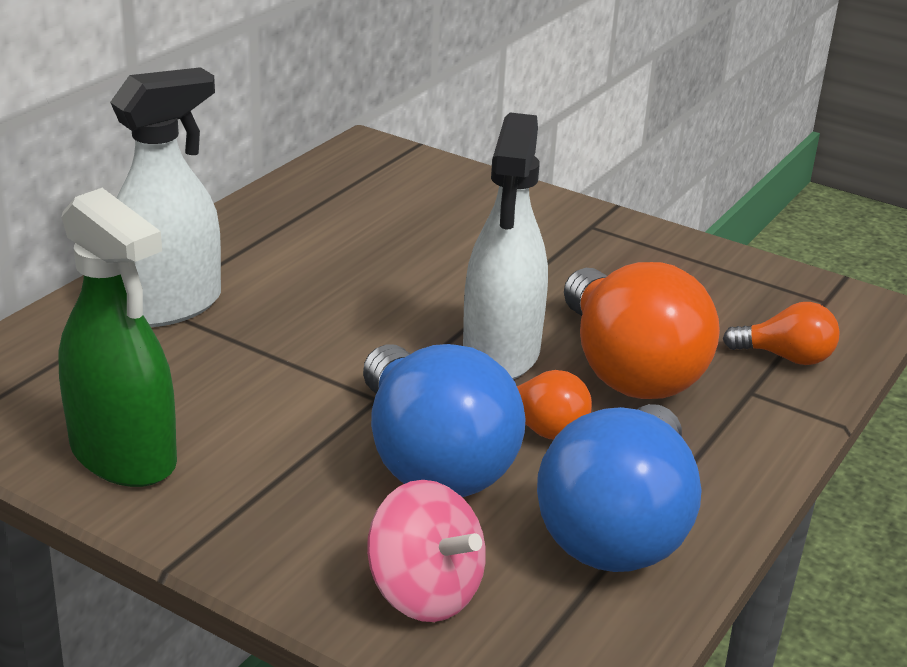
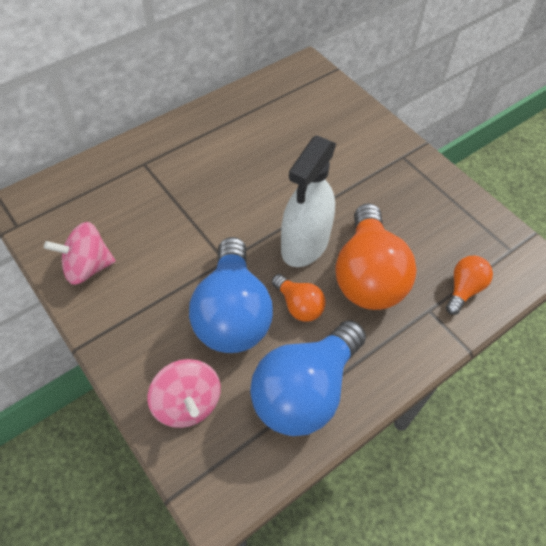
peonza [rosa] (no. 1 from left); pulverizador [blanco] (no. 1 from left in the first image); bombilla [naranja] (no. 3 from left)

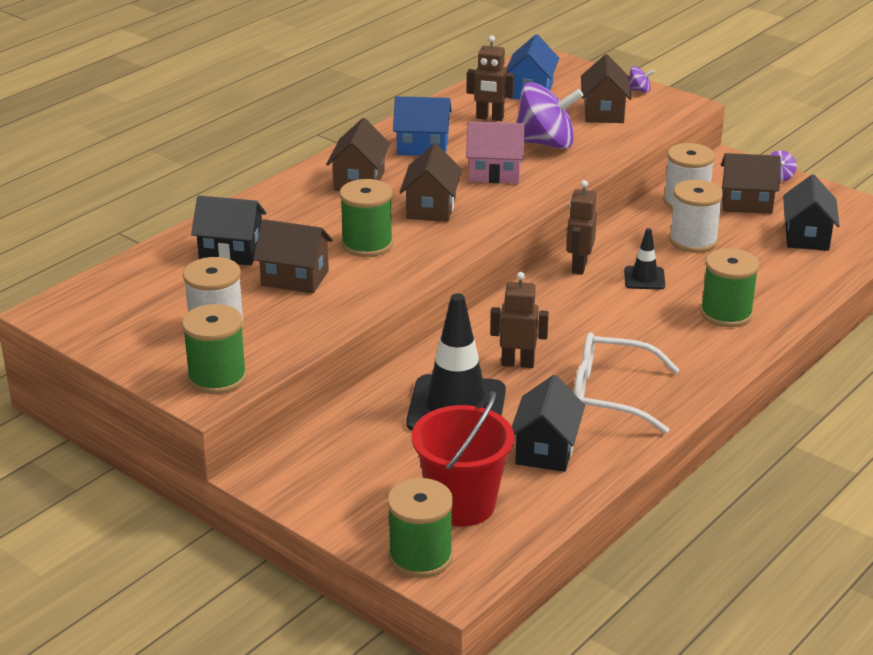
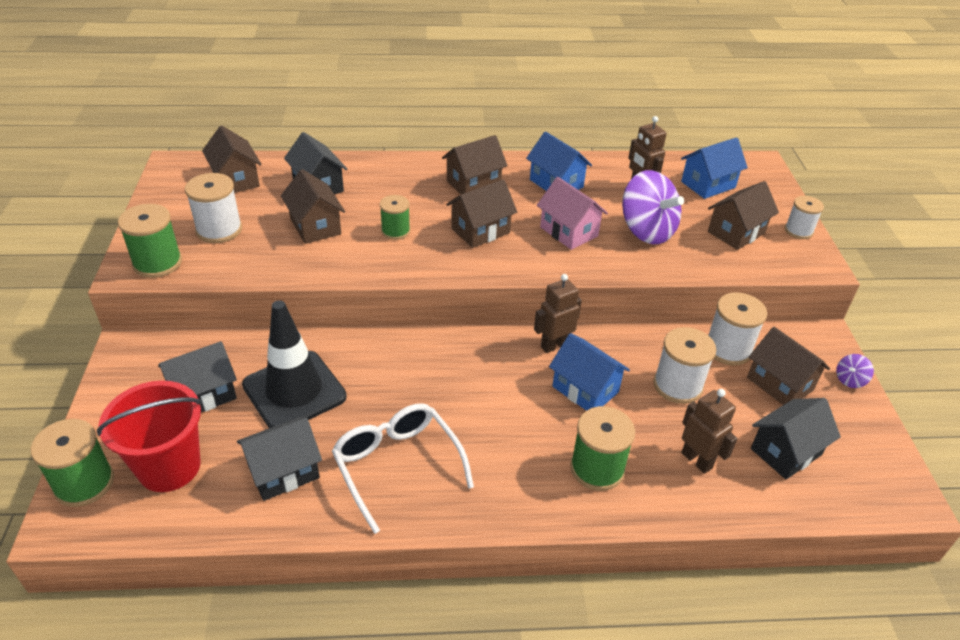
carrete [verde] (no. 3 from left); robot [marrón] (no. 3 from left); casa [azul] (no. 2 from left); carrete [blanco] (no. 4 from left); casa [negro] (no. 1 from left); casa [marrón] (no. 1 from left)

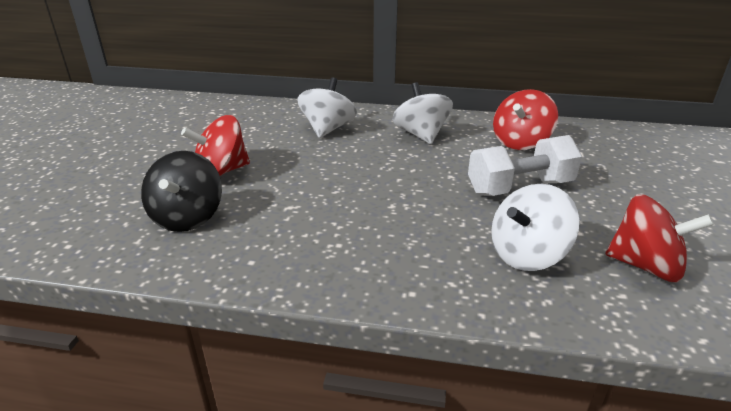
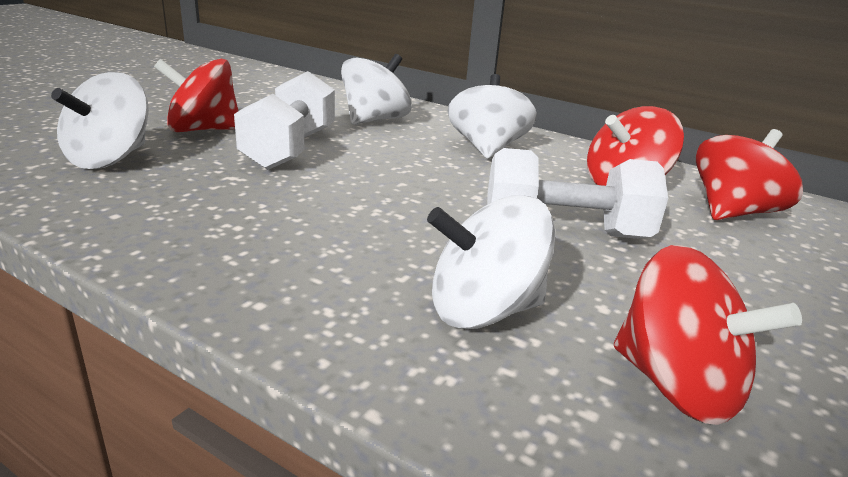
peonza [blanco] (no. 1 from left); mancuerna [blanco] (no. 1 from left); peonza [rojo] (no. 4 from left)

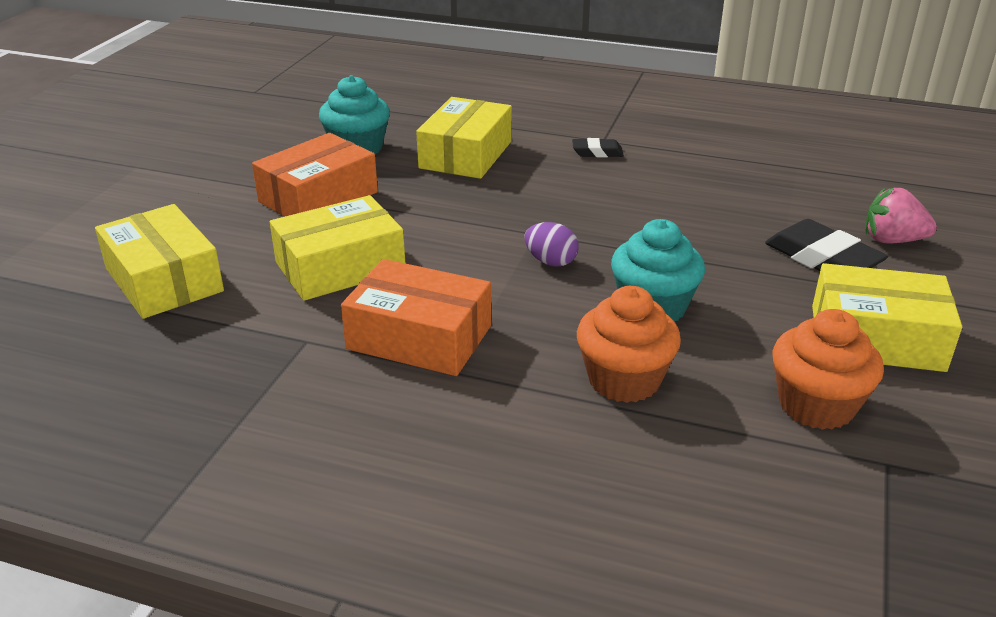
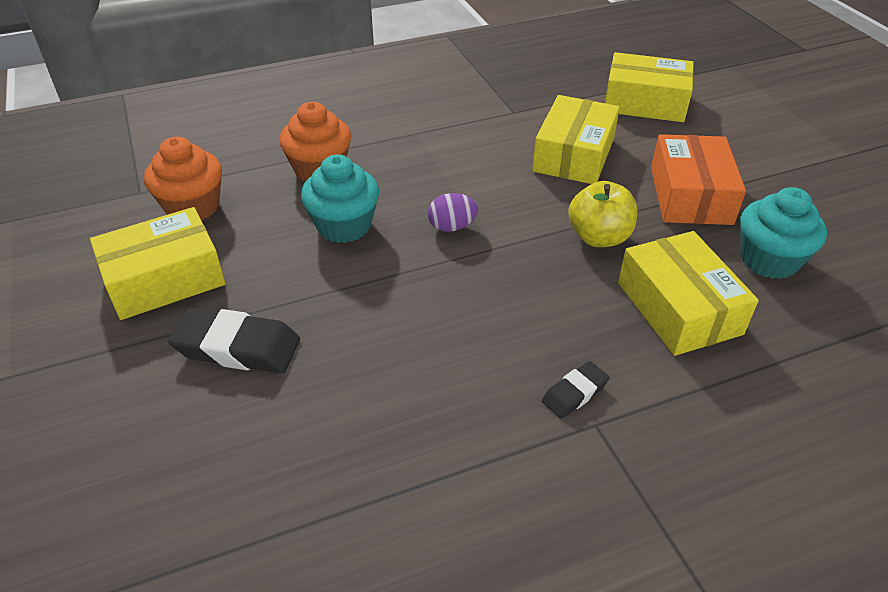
caja [naranja] (no. 2 from left in the first image); fresa [rosa]; manzana [amarillo]

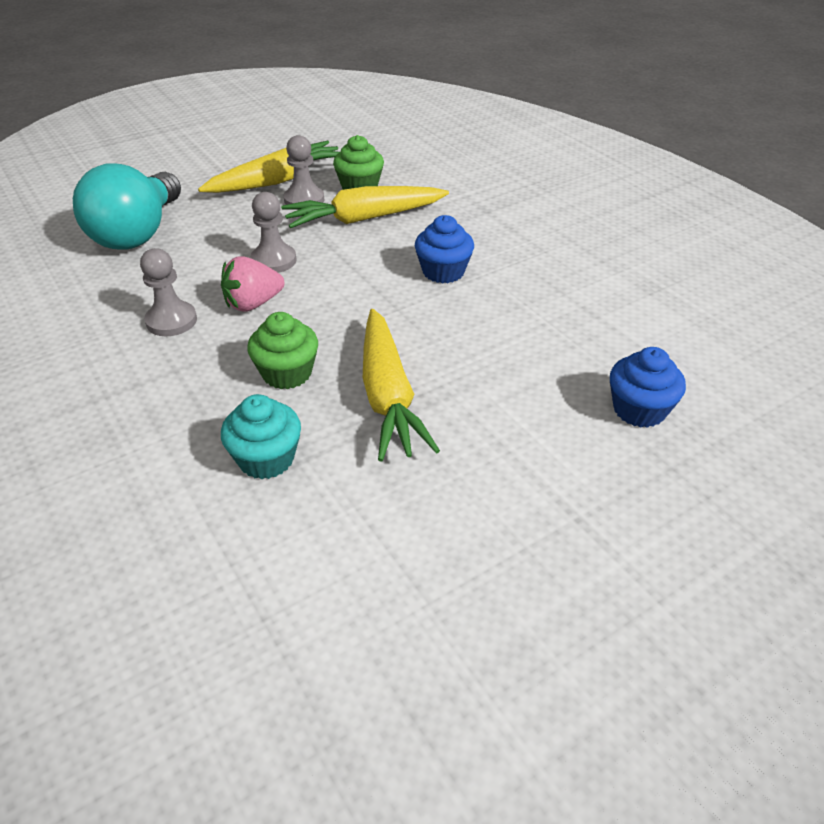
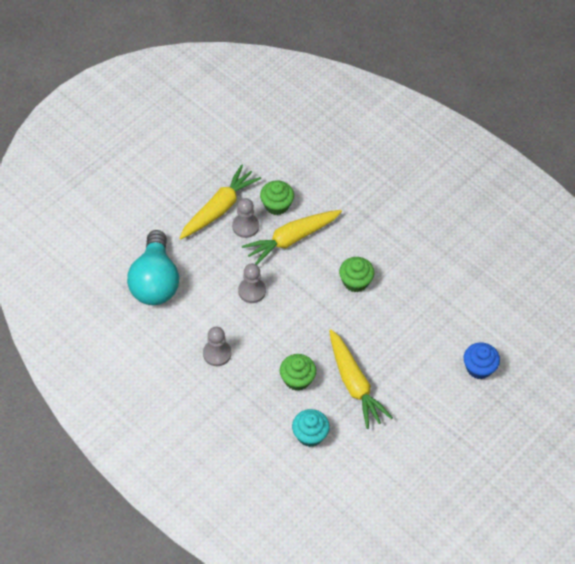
fresa [rosa]; magdalena [verde] (no. 3 from left)

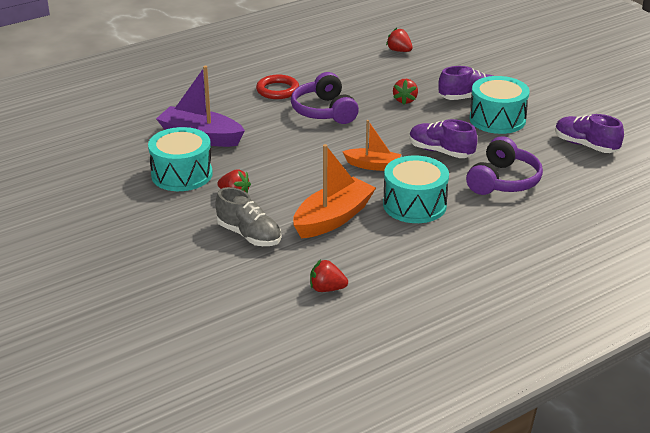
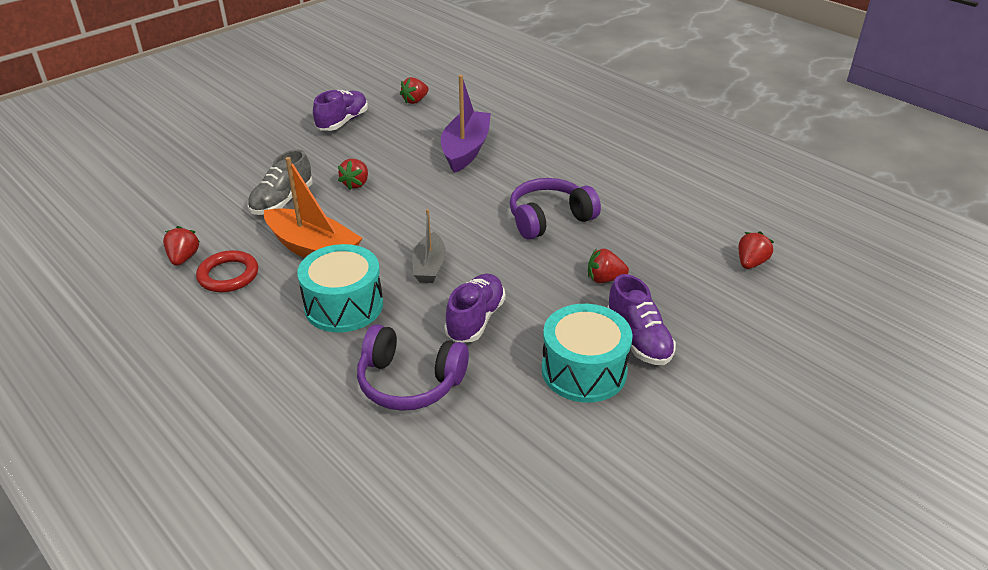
tambor [turquesa] (no. 1 from left in the first image); anillo [rojo]; barco [gris]; zapato [morado] (no. 1 from left); fresa [rojo] (no. 3 from left)

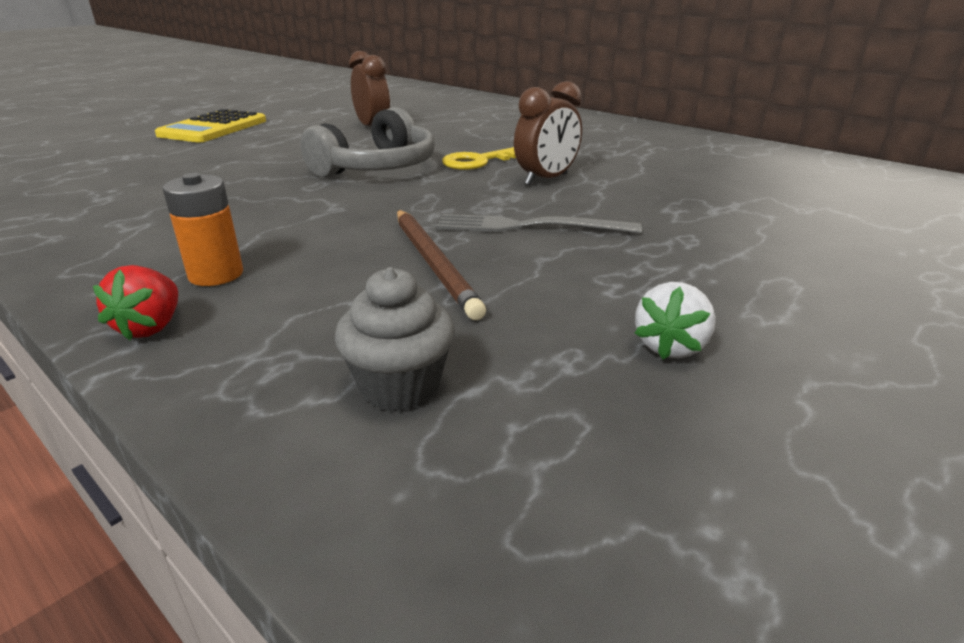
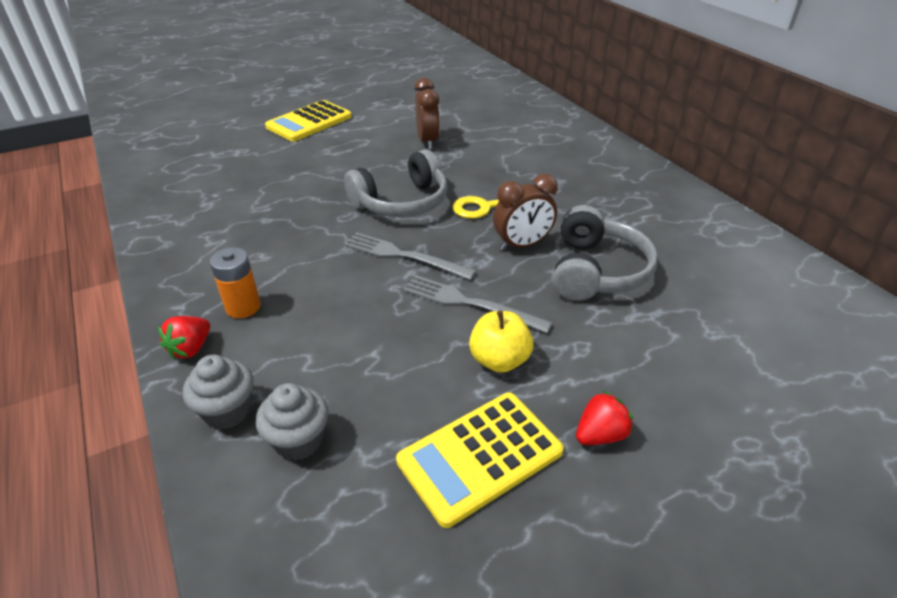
lápiz [marrón]; calculadora [amarillo] (no. 2 from left); magdalena [gris] (no. 1 from left); tenedor [gris] (no. 1 from left); manzana [amarillo]; auriculares [gris] (no. 2 from left); fresa [rojo] (no. 2 from left)

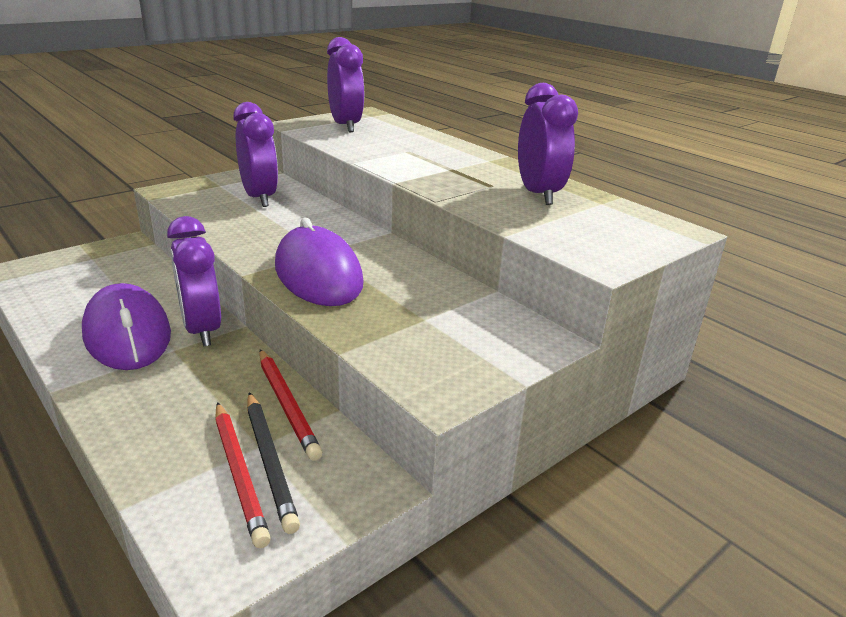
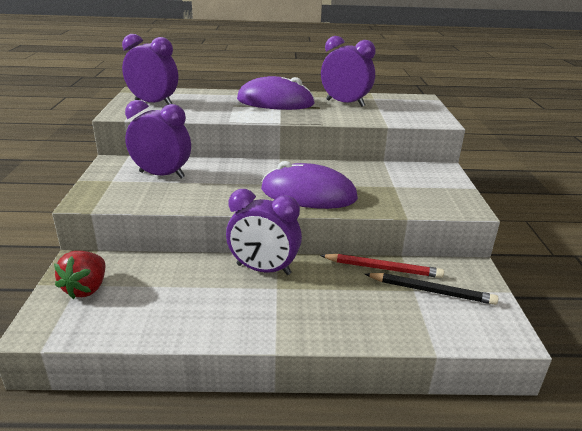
ratón [morado] (no. 1 from left); lápiz [rojo] (no. 1 from left in the first image); fresa [rojo]

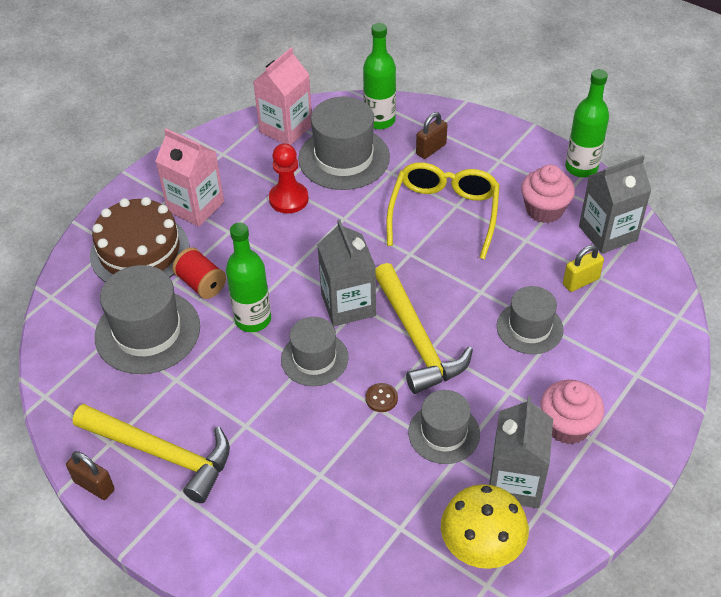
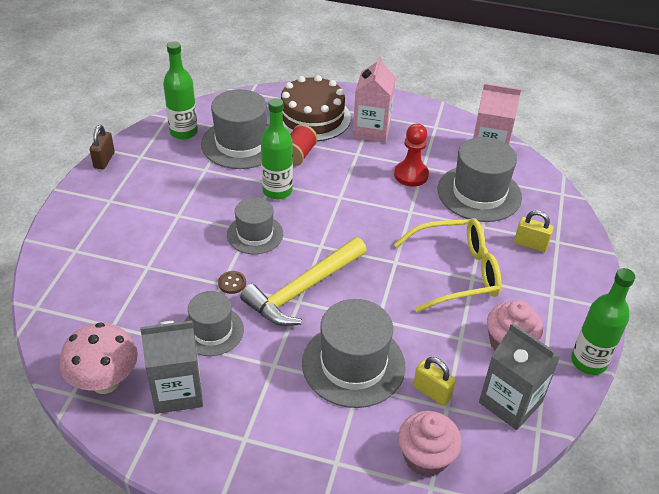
martillo [amarillo] (no. 1 from left in the first image); cartón de leche [gris] (no. 1 from left in the first image); botella [verde] (no. 1 from left); candado [amarillo] (no. 2 from left); seta [rosa]; sombrero [gris] (no. 4 from left); magdalena [rosa] (no. 1 from left)

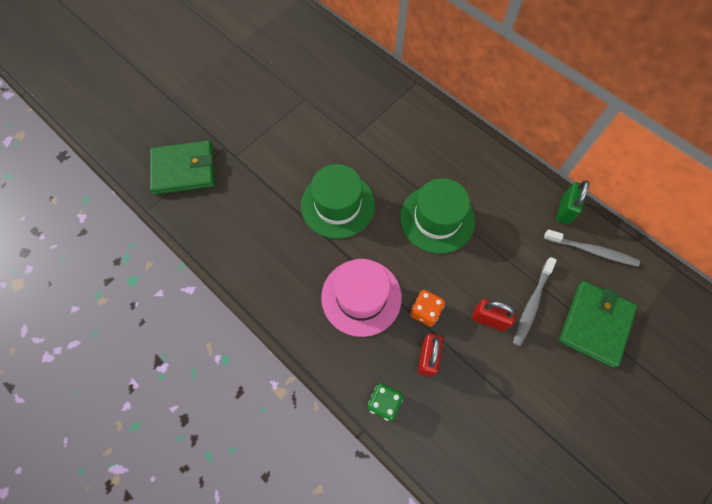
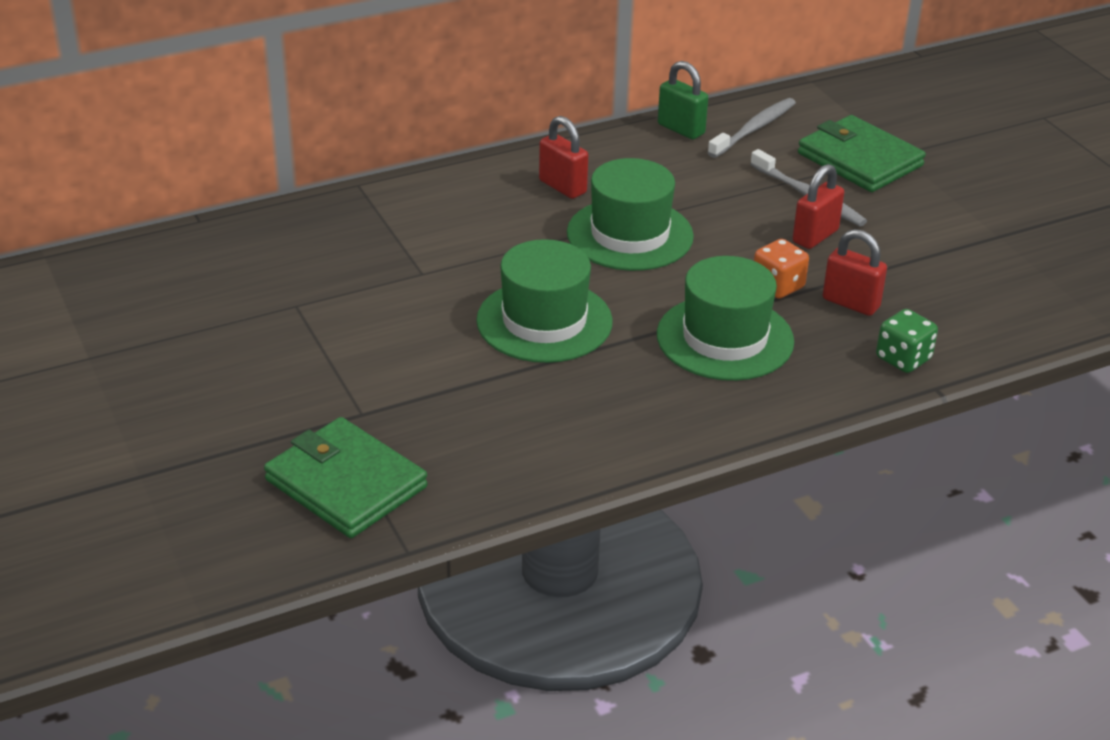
cartera [verde] (no. 1 from left); sombrero [verde] (no. 3 from left); candado [rojo] (no. 1 from left)

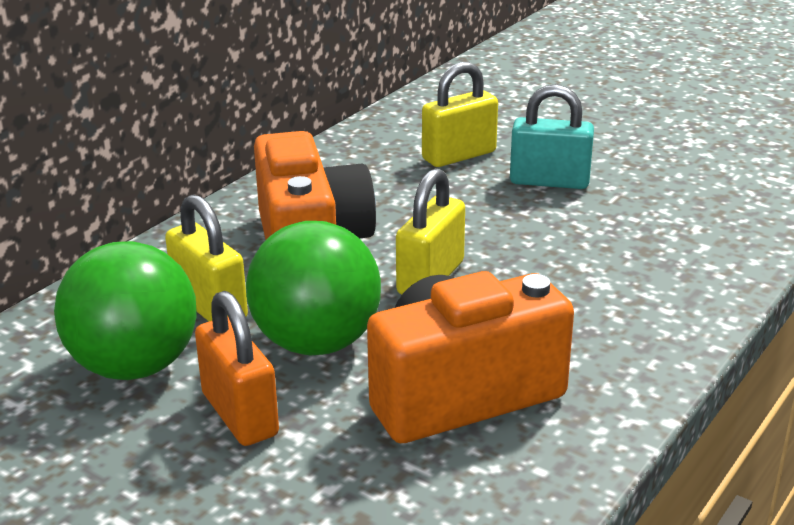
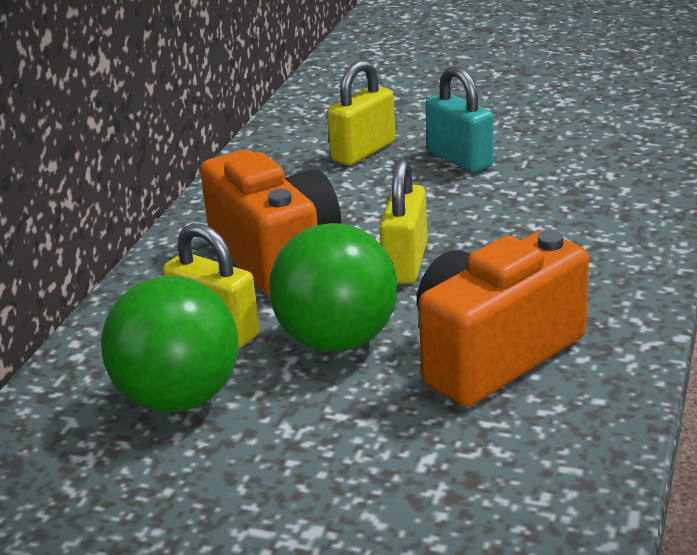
candado [naranja]; candado [turquesa]

